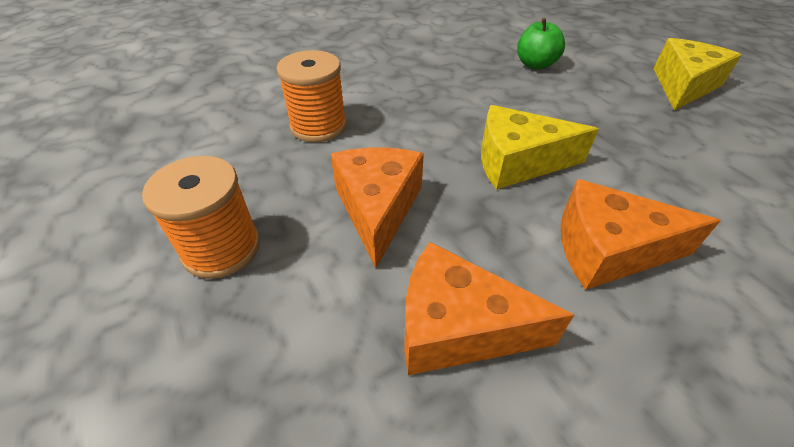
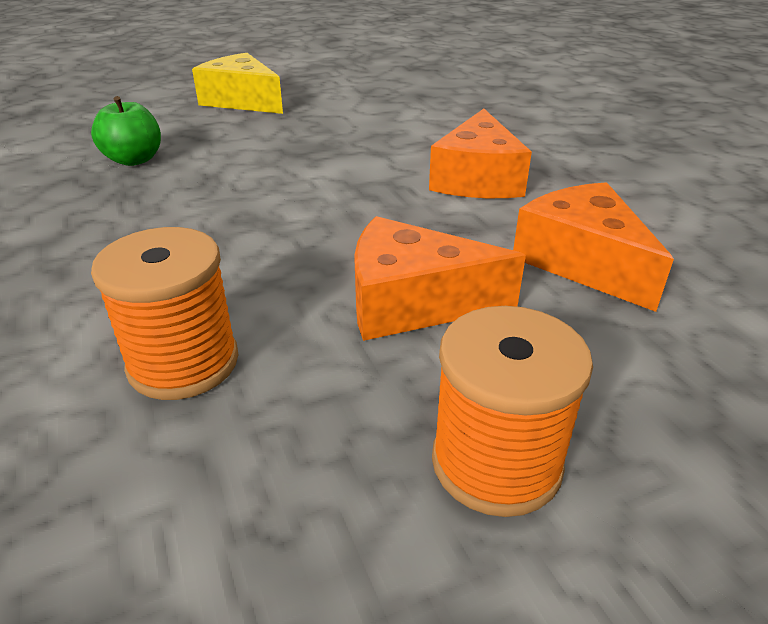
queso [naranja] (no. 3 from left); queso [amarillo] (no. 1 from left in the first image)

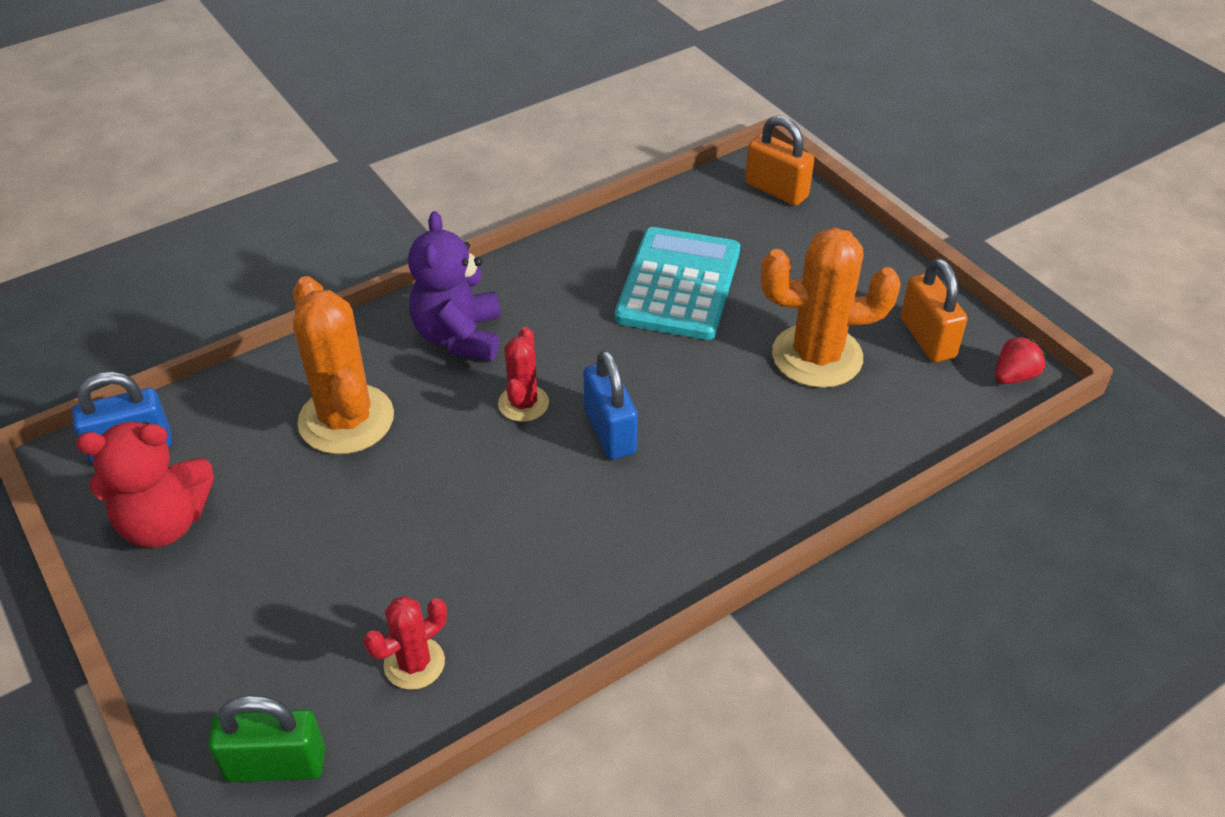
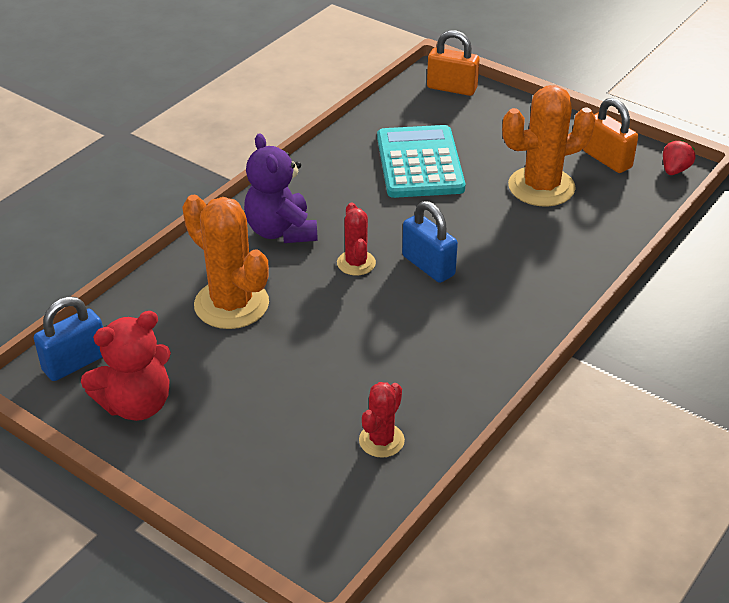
candado [verde]

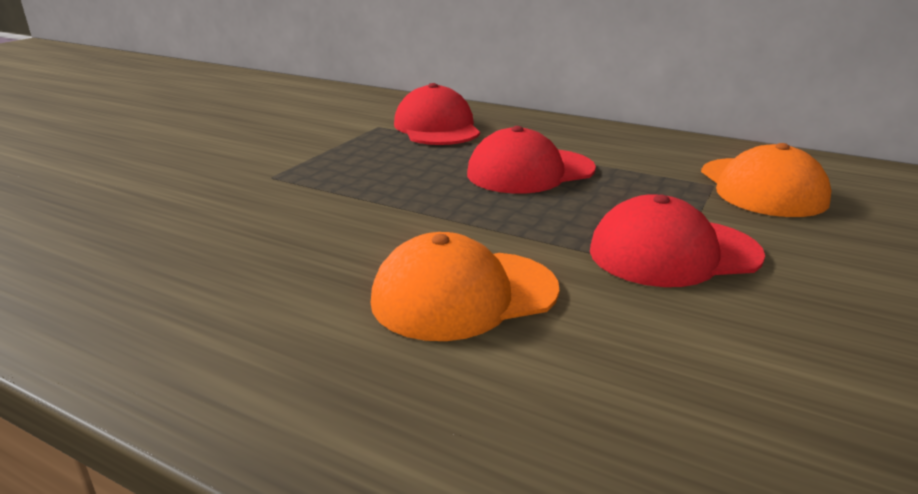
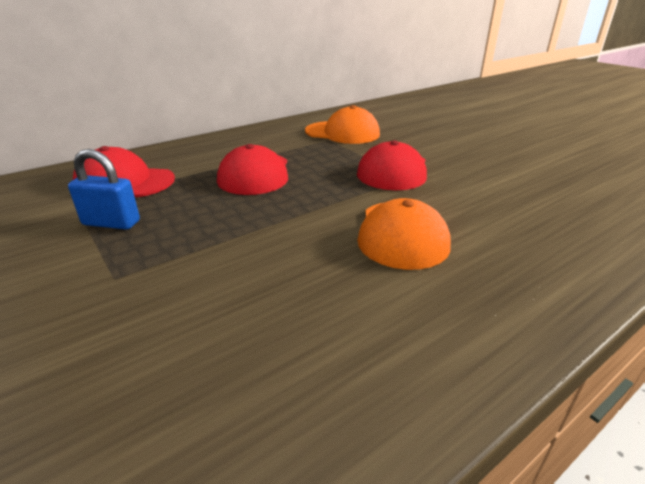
candado [azul]

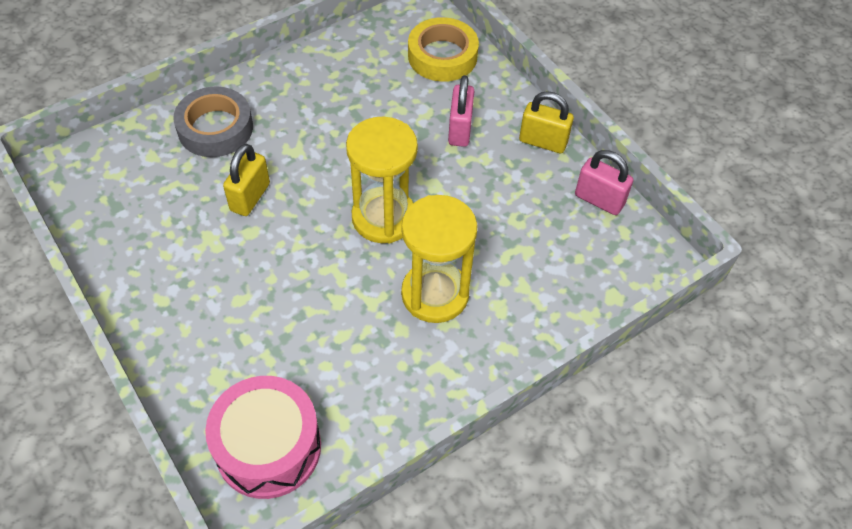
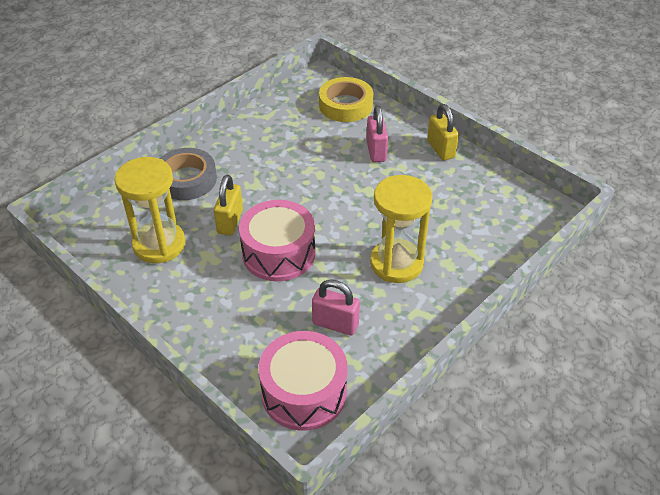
reloj de arena [amarillo] (no. 1 from left); candado [amarillo] (no. 2 from left); candado [rosa] (no. 1 from left); tambor [rosa] (no. 1 from left)

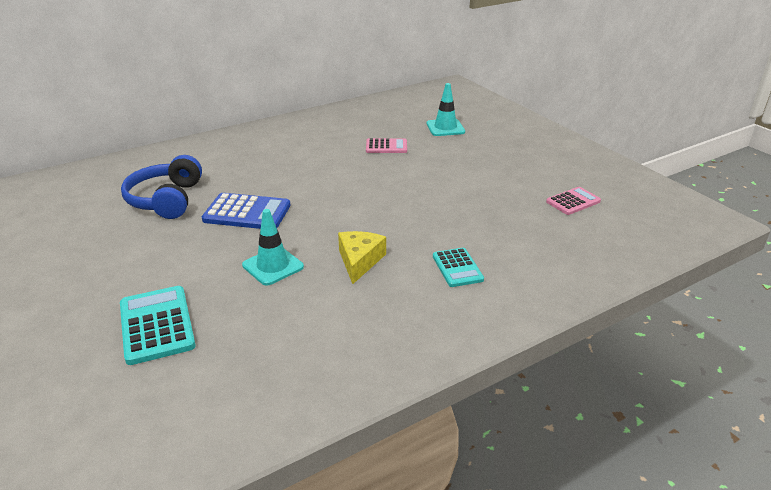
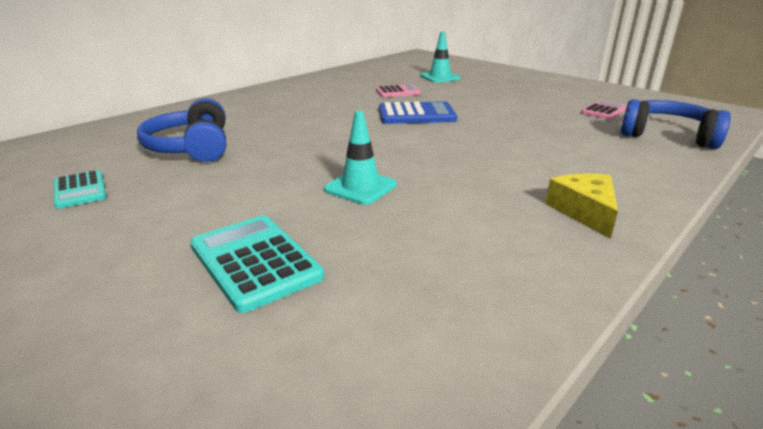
calculadora [azul]; queso [amarillo]; calculadora [turquesa] (no. 1 from left); auriculares [azul] (no. 2 from left)

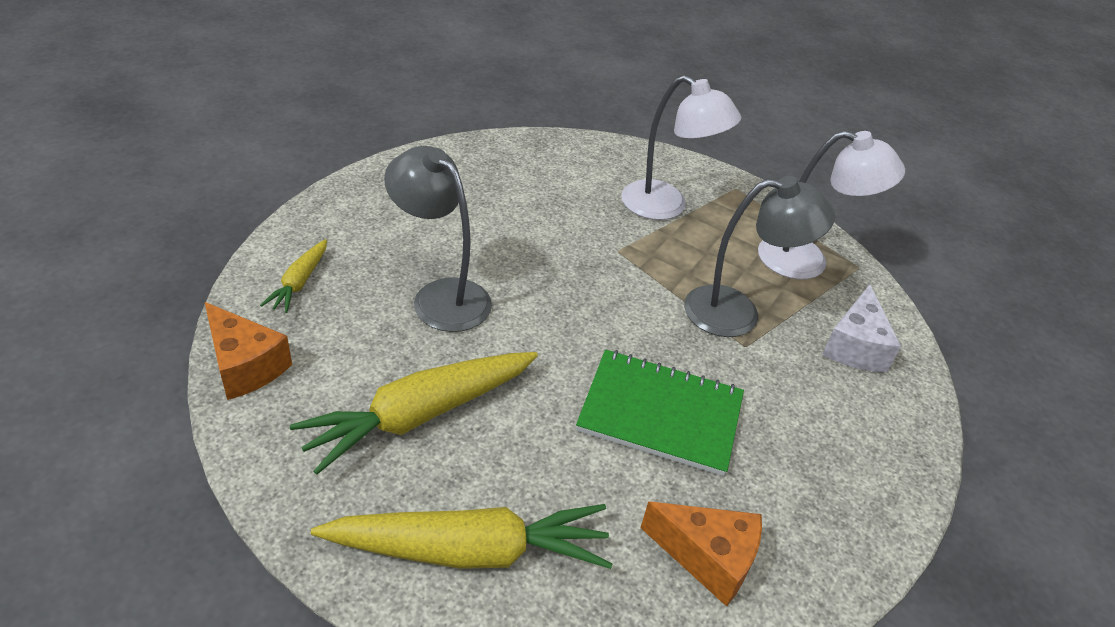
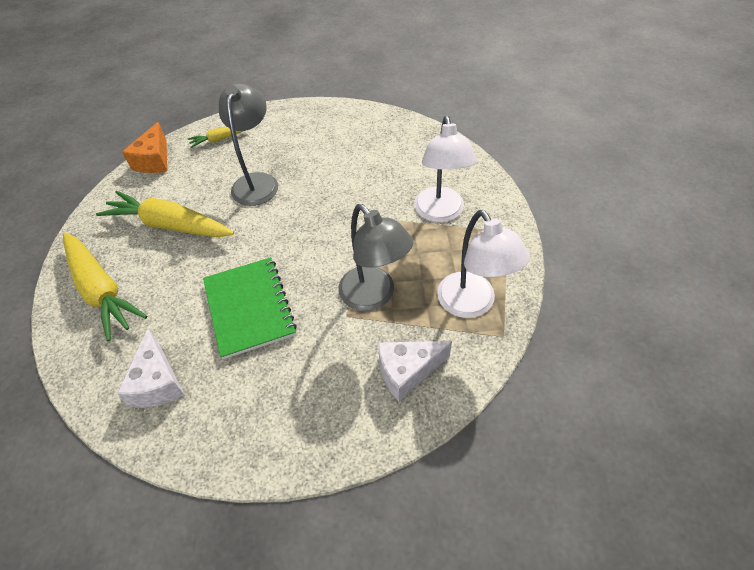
queso [blanco] (no. 1 from left)

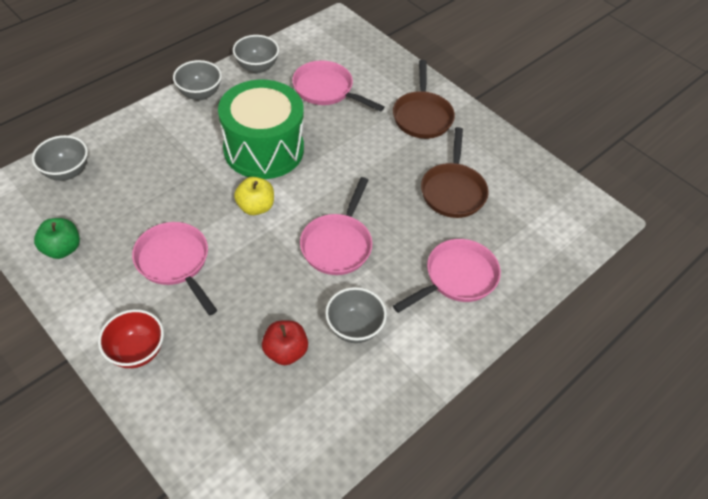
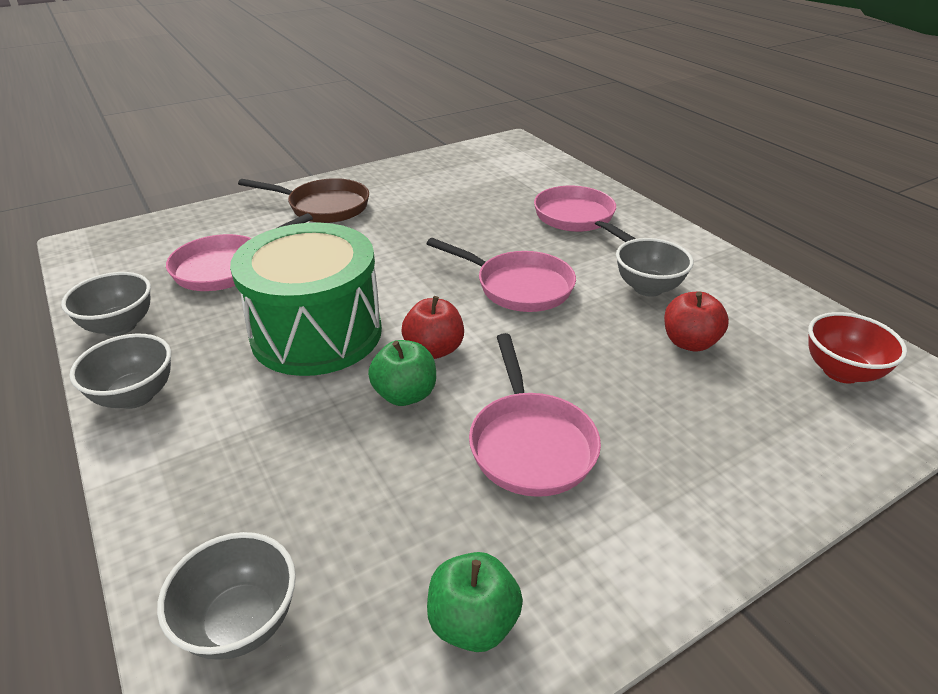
cuenco [rojo]; sartén [rosa] (no. 3 from left); manzana [rojo] (no. 1 from left); sartén [marrón] (no. 2 from left in the first image); manzana [verde] (no. 1 from left)

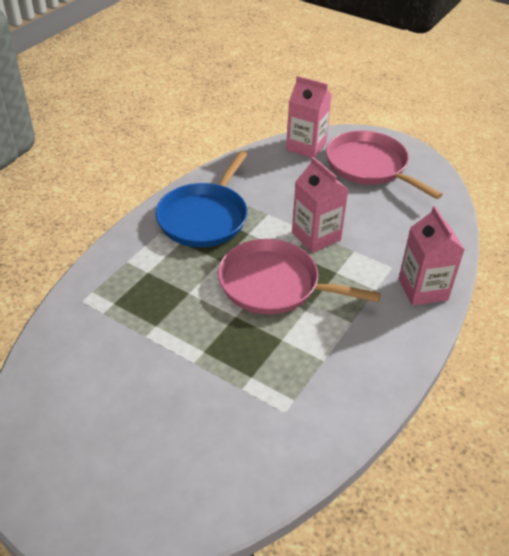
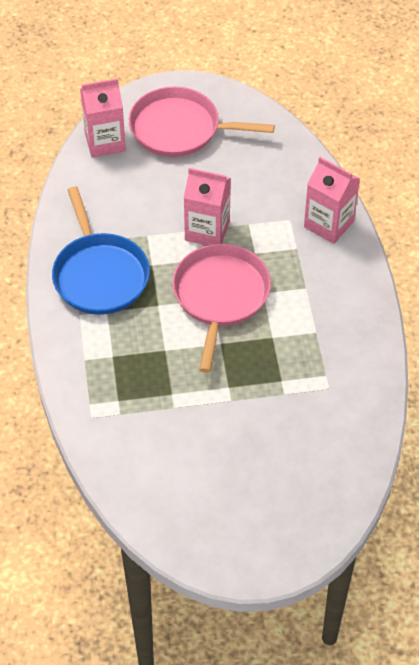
sartén [rosa] (no. 2 from left)

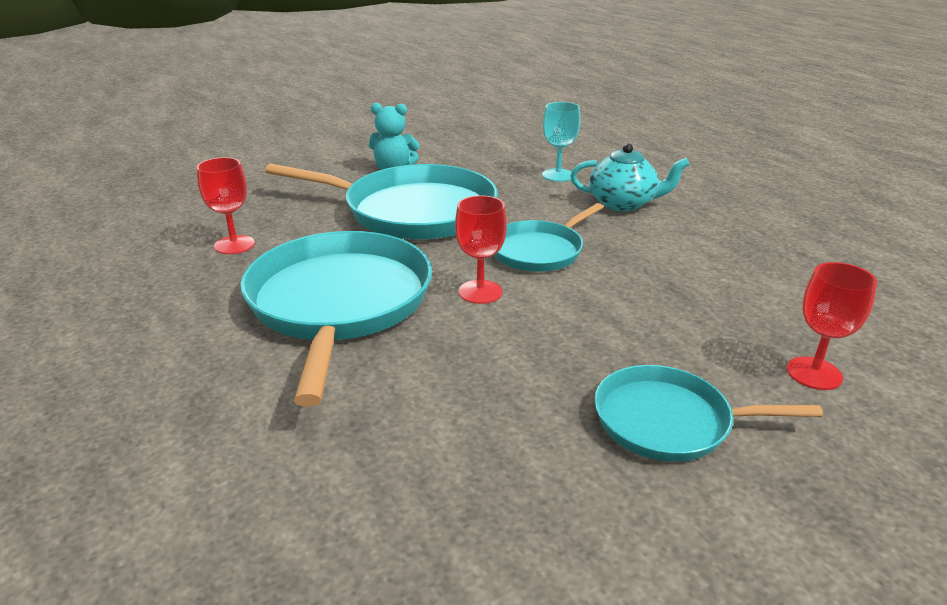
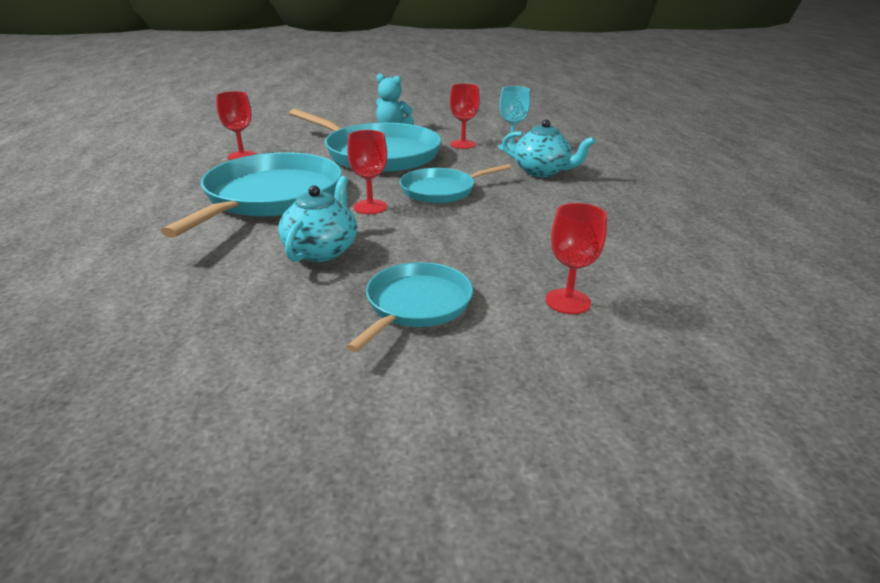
sartén [turquesa] (no. 3 from left); tetera [turquesa] (no. 1 from left); copa [rojo] (no. 3 from left)

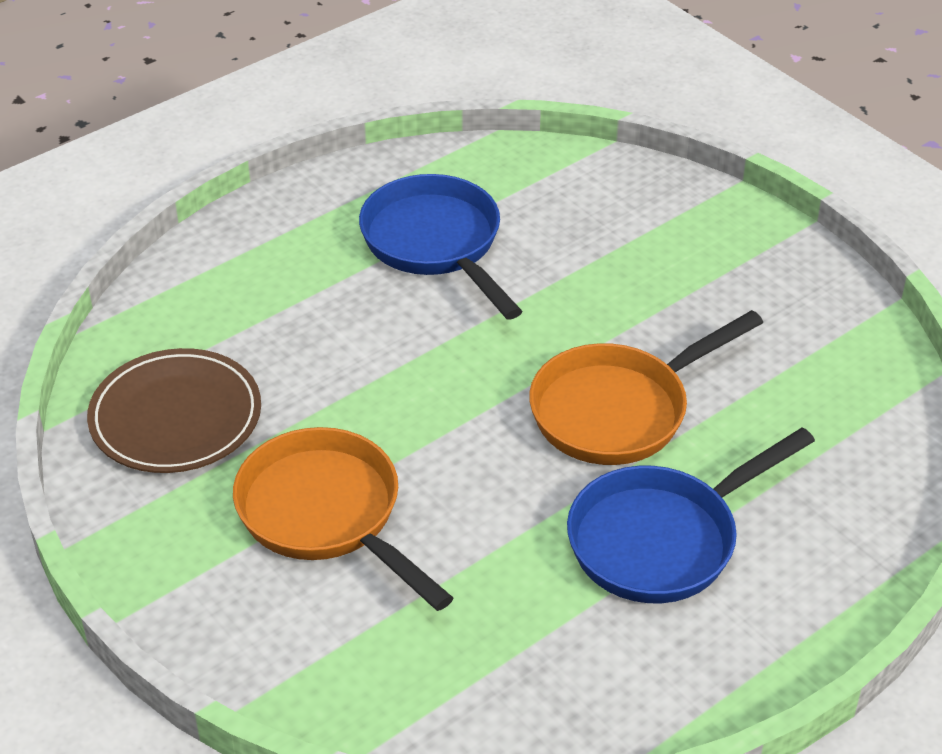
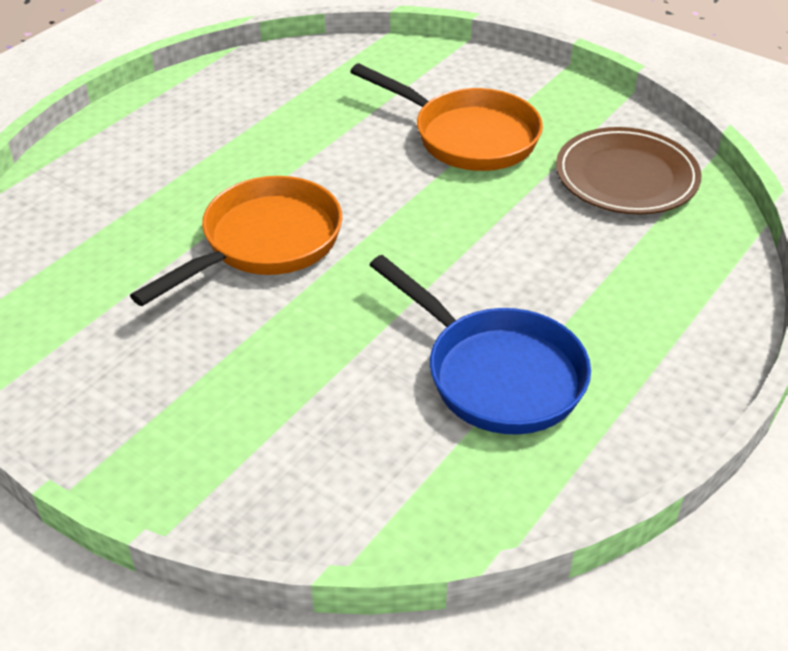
sartén [azul] (no. 2 from left in the first image)

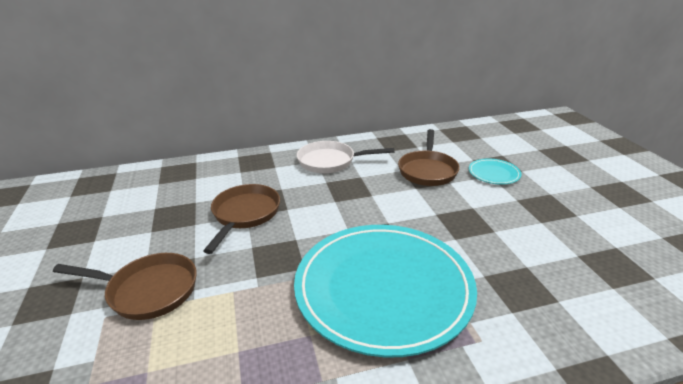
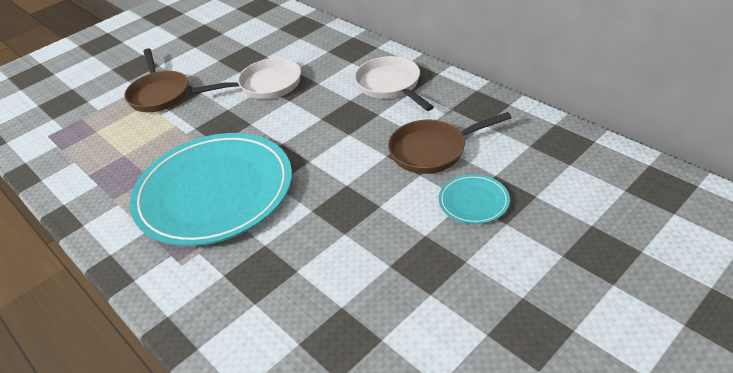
sartén [blanco] (no. 1 from left)

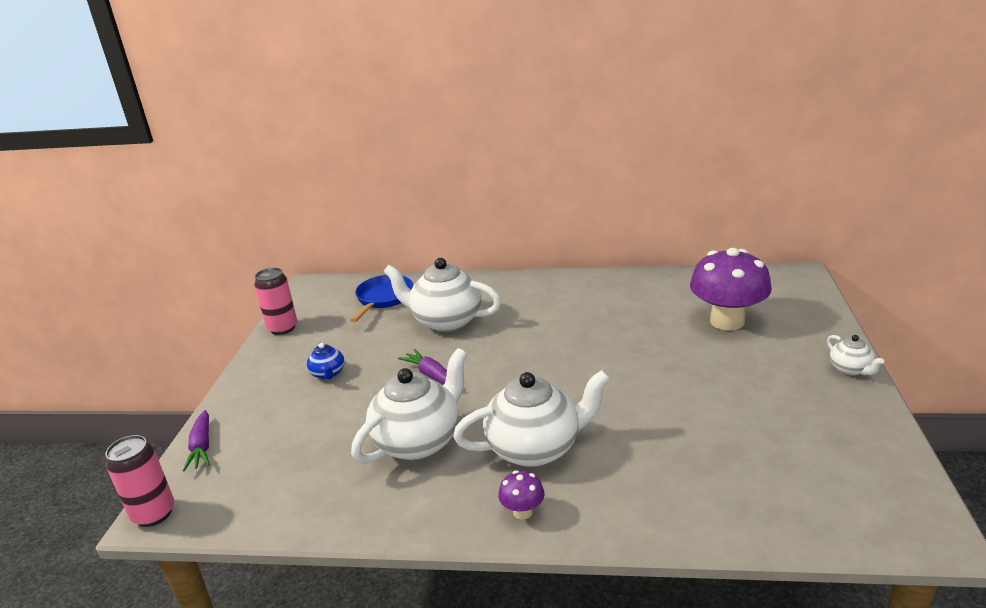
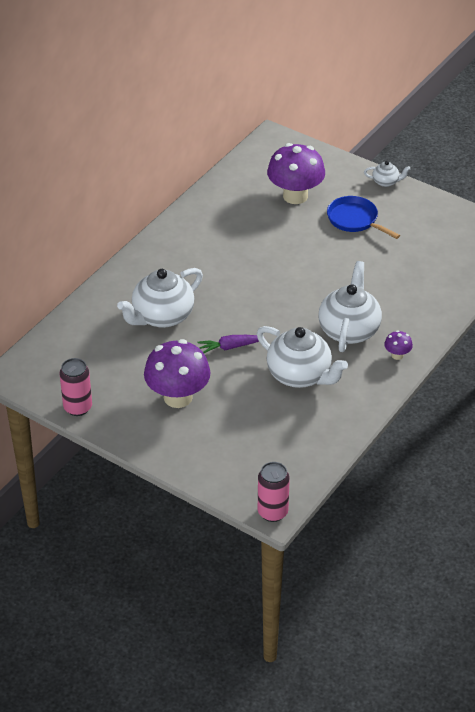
zanahoria [morado] (no. 1 from left in the first image); seta [morado] (no. 1 from left); sartén [azul]; tetera [blanco] (no. 2 from left)

